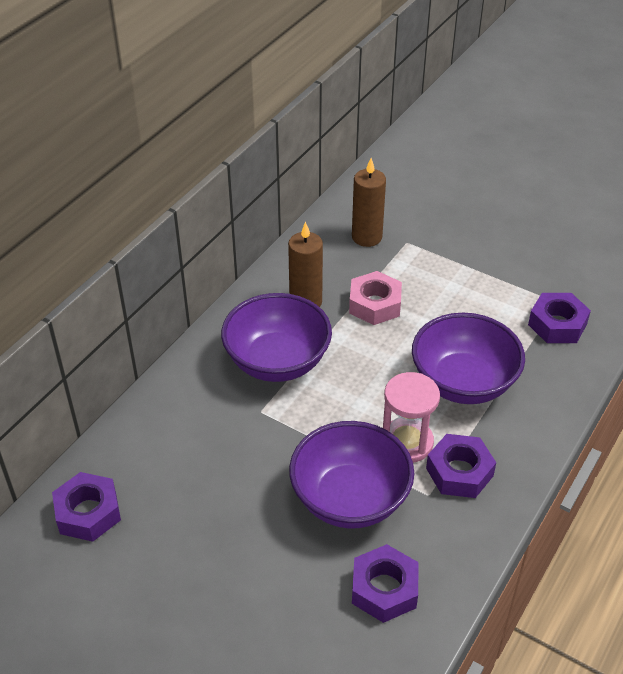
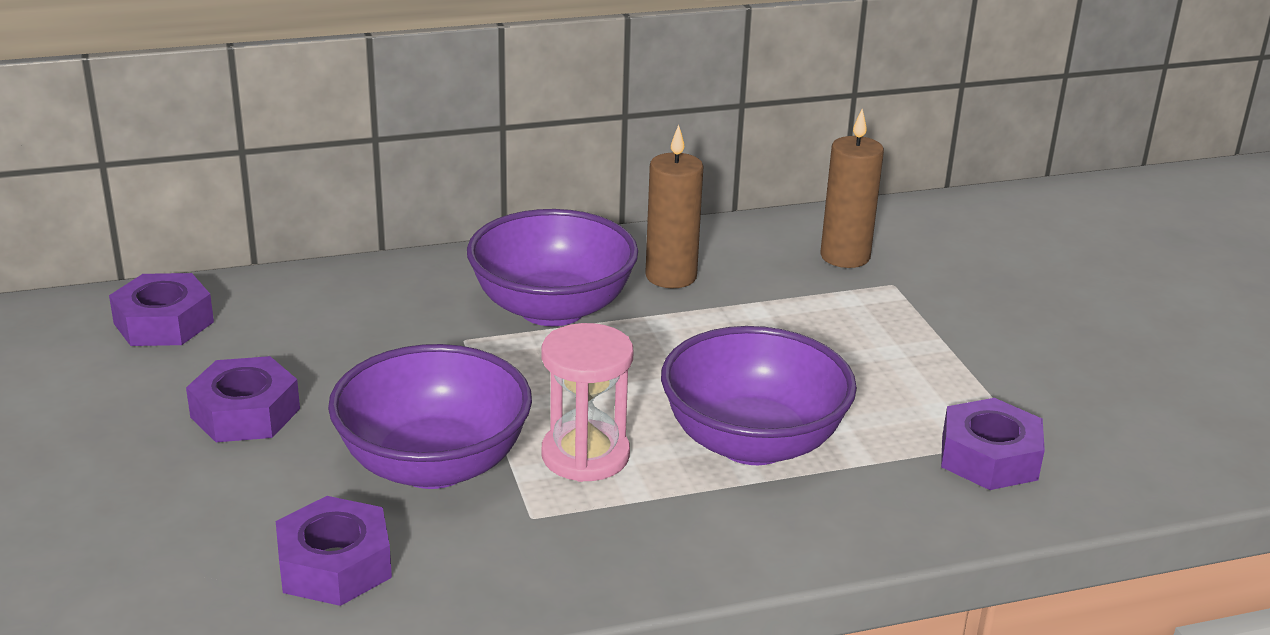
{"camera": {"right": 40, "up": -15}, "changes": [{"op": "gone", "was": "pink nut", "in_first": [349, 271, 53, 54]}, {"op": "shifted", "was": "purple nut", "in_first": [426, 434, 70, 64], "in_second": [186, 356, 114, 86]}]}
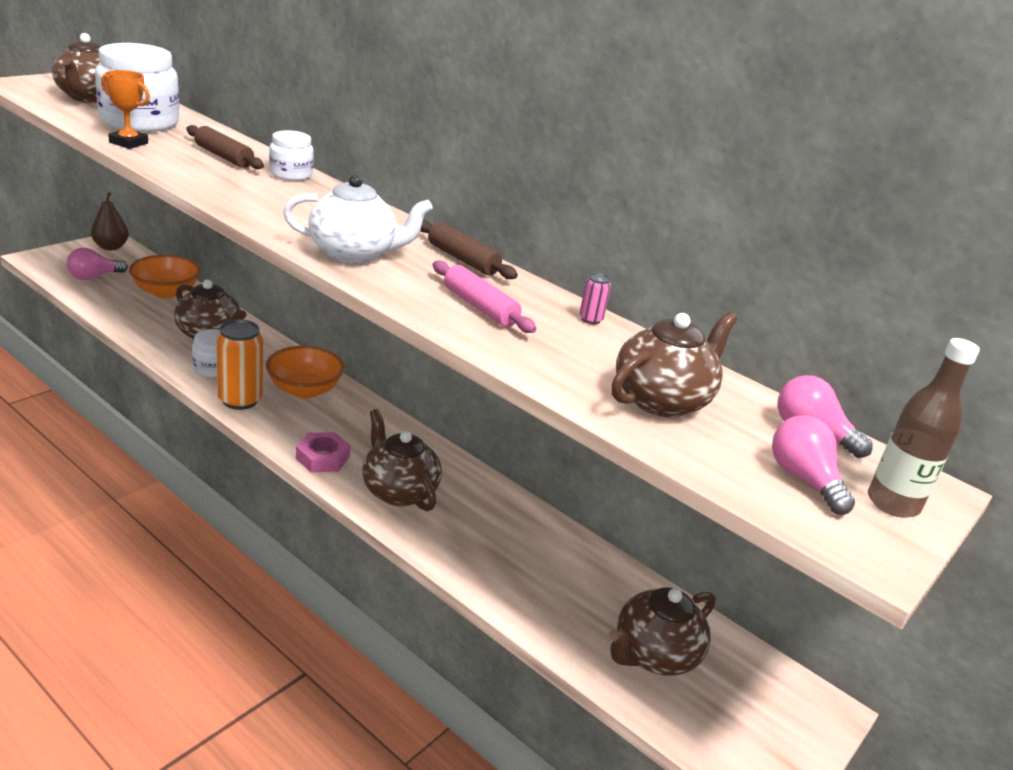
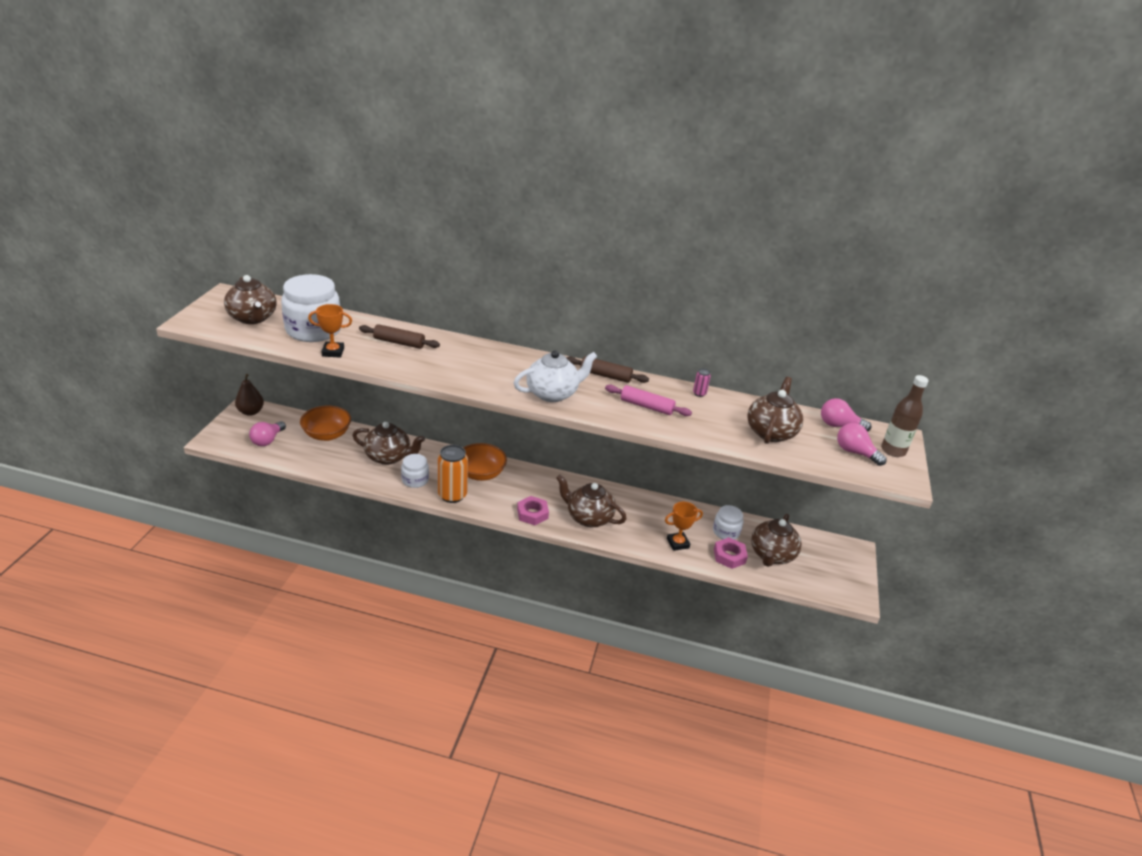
{"camera": {"right": -25, "up": 5}, "changes": [{"op": "shifted", "was": "white jar", "in_first": [269, 130, 45, 51], "in_second": [713, 505, 30, 35]}, {"op": "new", "now": "orange trophy", "in_second": [665, 502, 38, 49]}, {"op": "new", "now": "pink nut", "in_second": [714, 537, 34, 32]}]}
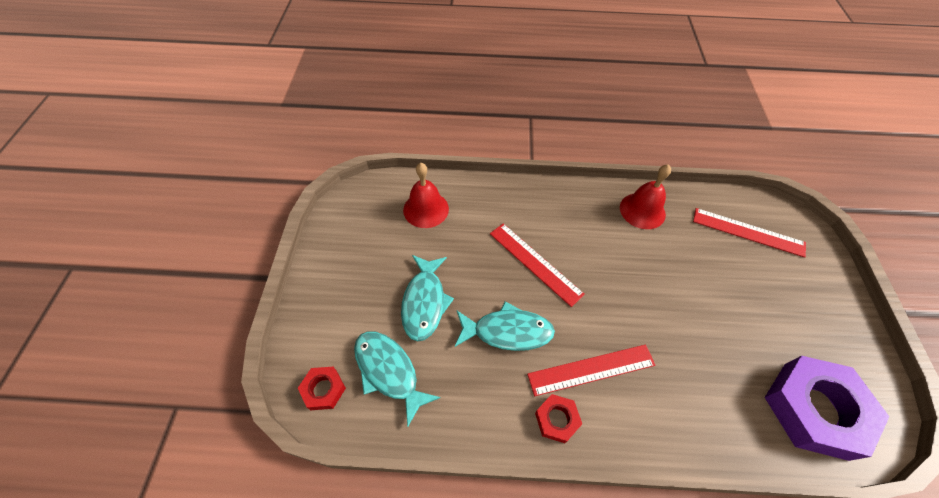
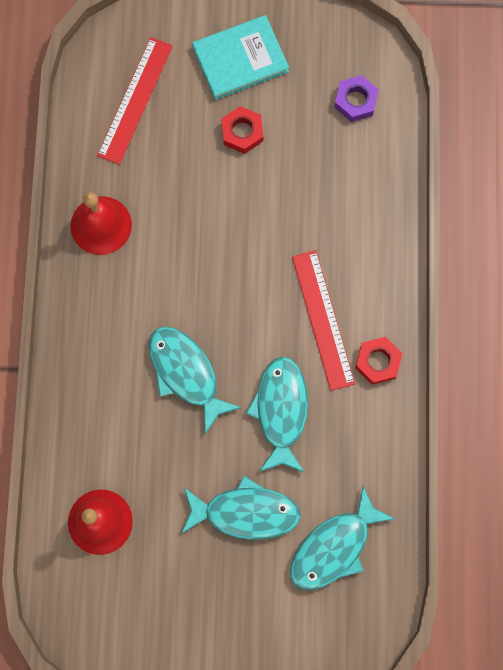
{"camera": {"right": -90, "up": 20}, "changes": [{"op": "shifted", "was": "red nut", "in_first": [298, 367, 48, 43], "in_second": [221, 106, 42, 48]}, {"op": "swapped", "was": "red ruler", "now": "turquoise fish", "in_first": [490, 223, 95, 84], "in_second": [149, 327, 92, 107]}, {"op": "scaled", "was": "purple nut", "in_first": [765, 356, 125, 105], "in_second": [334, 75, 45, 47], "ratio": 0.46}, {"op": "new", "now": "turquoise book", "in_second": [192, 15, 97, 85]}]}
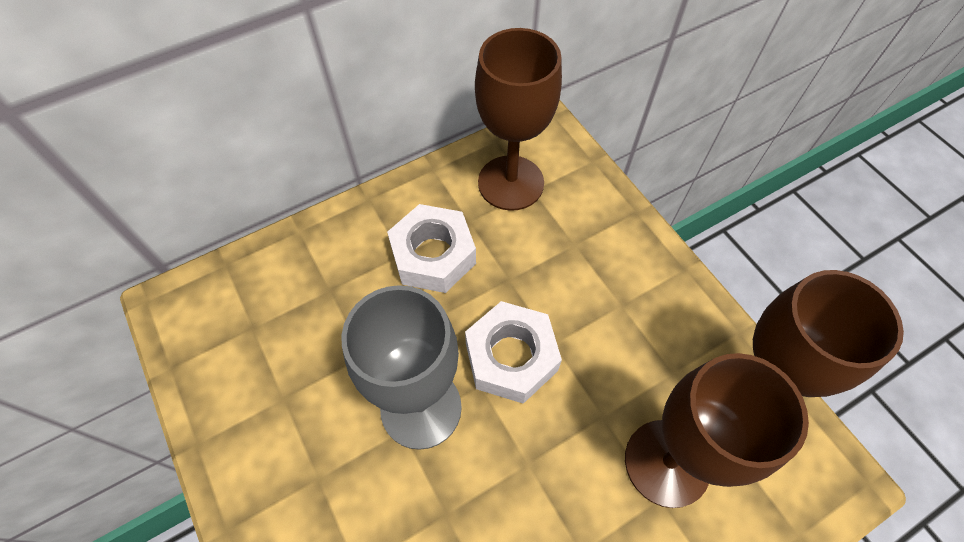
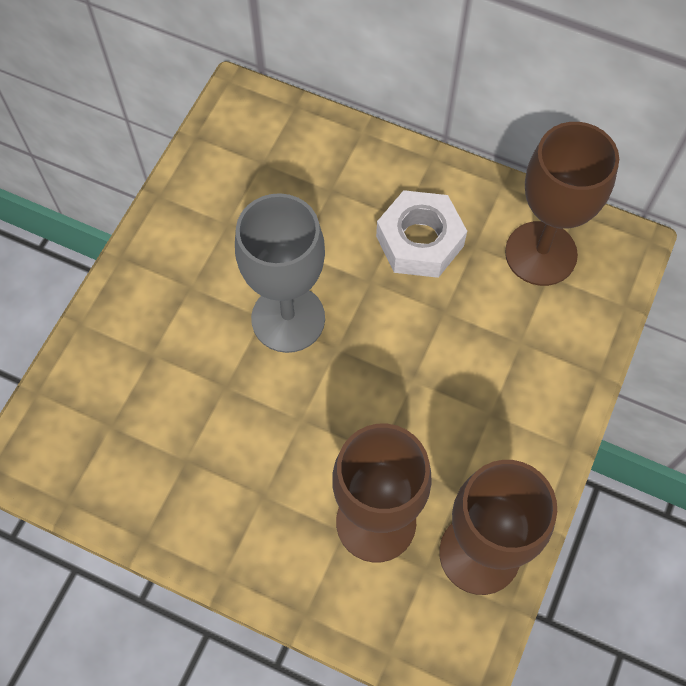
{"camera": {"right": 55, "up": 5}, "changes": [{"op": "gone", "was": "white nut", "in_first": [465, 301, 97, 103]}]}
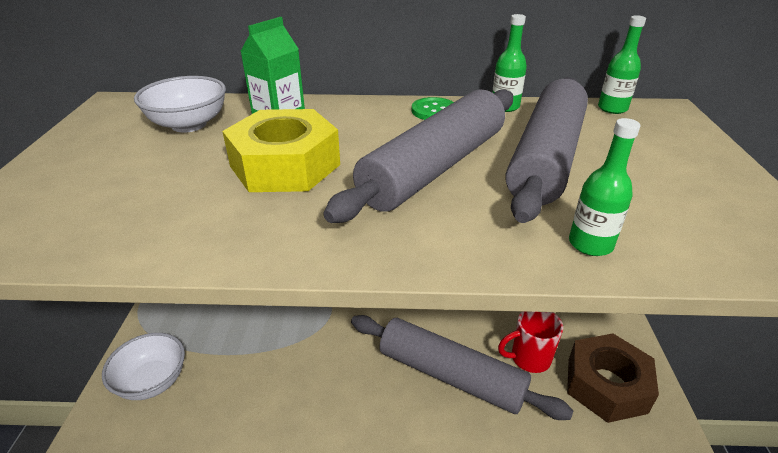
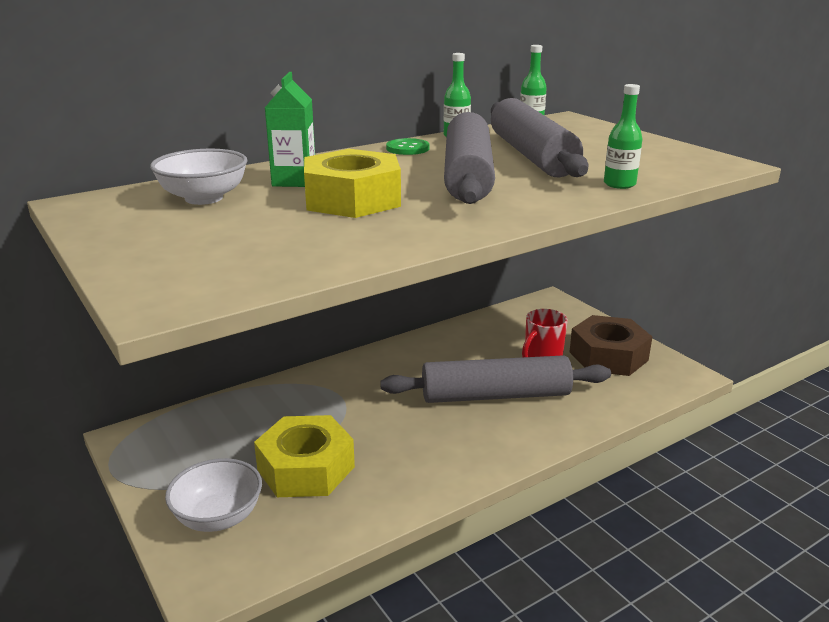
{"camera": {"right": -35, "up": -10}, "changes": [{"op": "new", "now": "yellow nut", "in_second": [254, 415, 101, 82]}]}
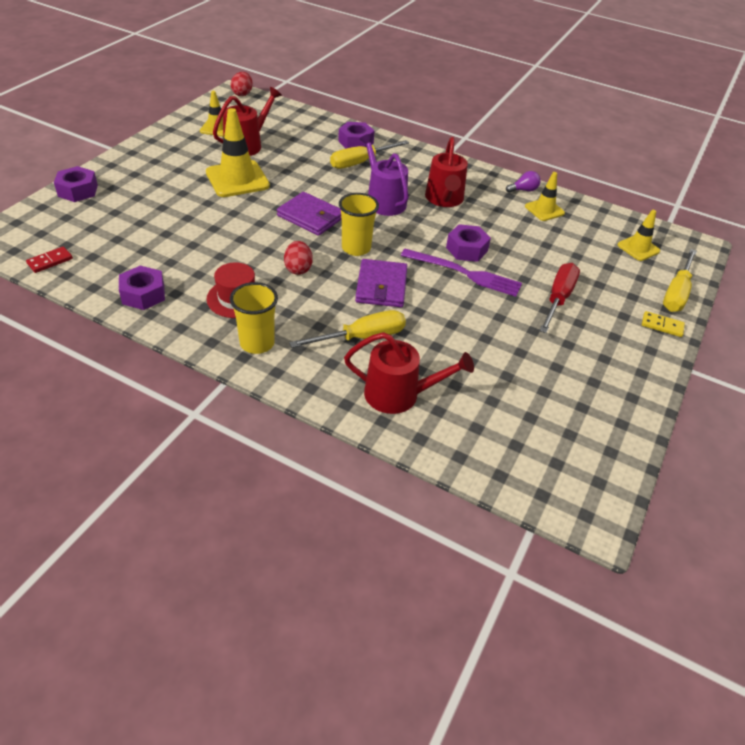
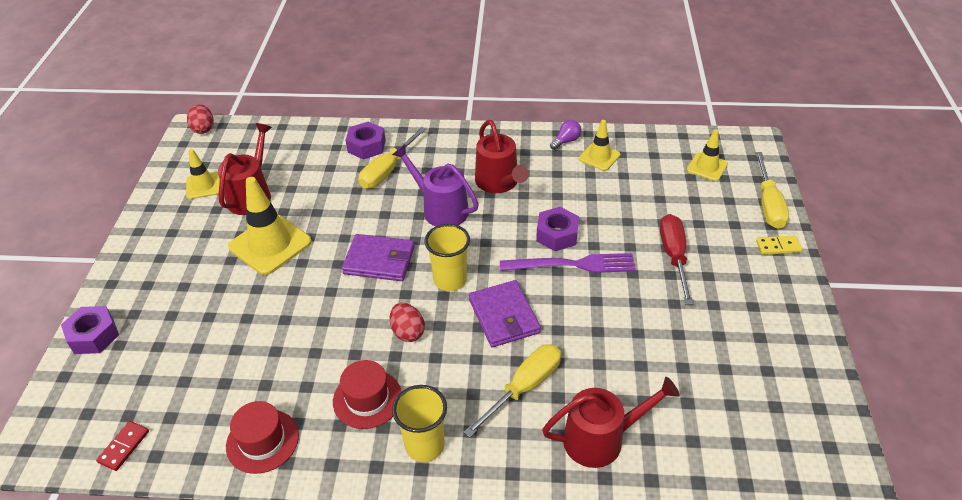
{"camera": {"right": -20, "up": 0}, "changes": [{"op": "swapped", "was": "purple nut", "now": "red hat", "in_first": [119, 266, 46, 44], "in_second": [226, 401, 73, 73]}]}
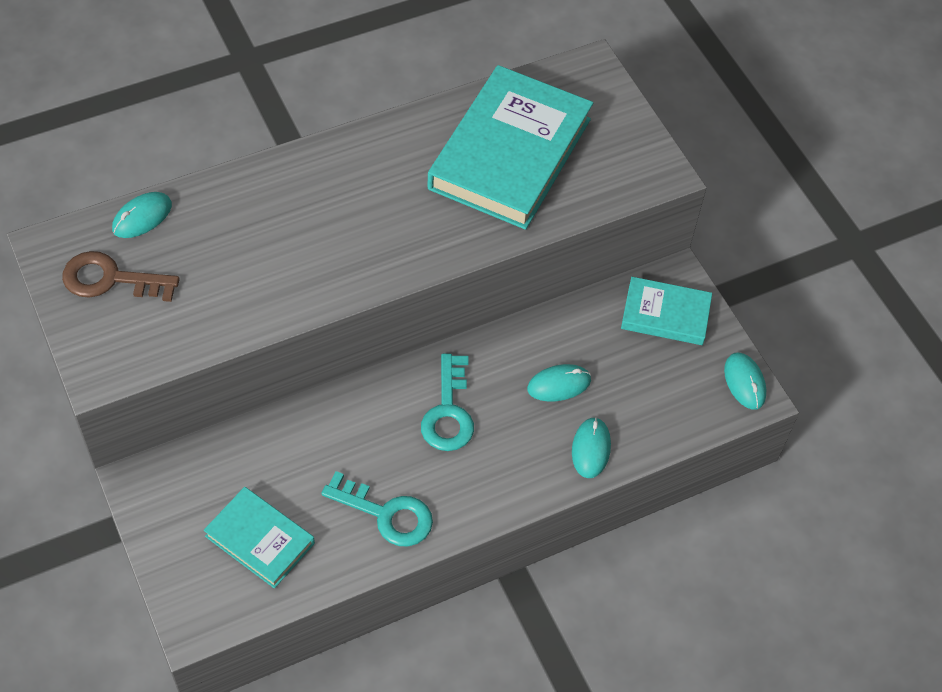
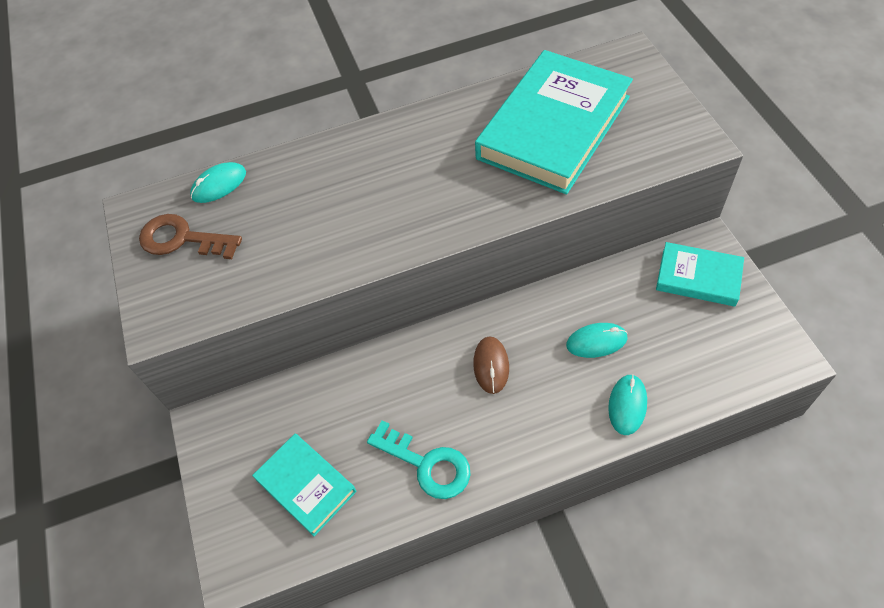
{"camera": {"right": 15, "up": 0}, "changes": [{"op": "swapped", "was": "turquoise key", "now": "brown mouse", "in_first": [421, 353, 53, 98], "in_second": [473, 336, 36, 58]}, {"op": "gone", "was": "turquoise mouse", "in_first": [724, 353, 42, 57]}]}
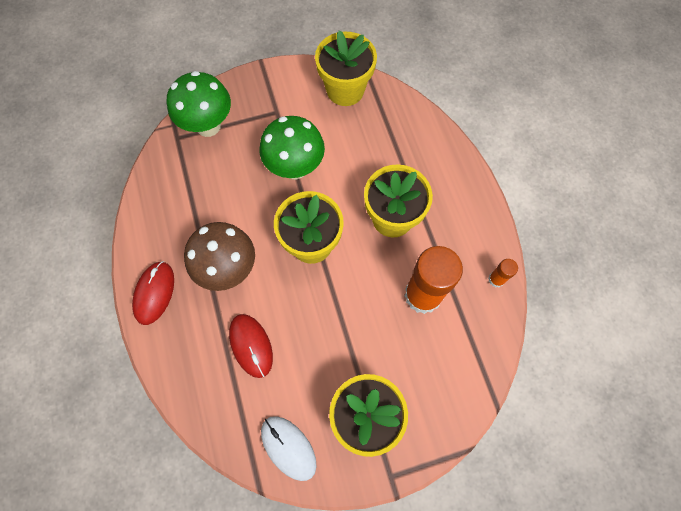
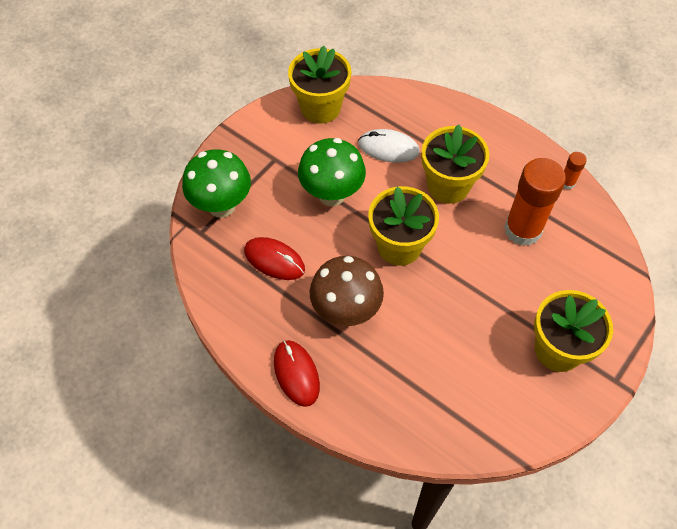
{"camera": {"right": -35, "up": -10}, "changes": [{"op": "shifted", "was": "red mouse", "in_first": [229, 314, 44, 64], "in_second": [244, 237, 61, 43]}, {"op": "shifted", "was": "white mouse", "in_first": [261, 416, 56, 65], "in_second": [358, 129, 62, 34]}]}
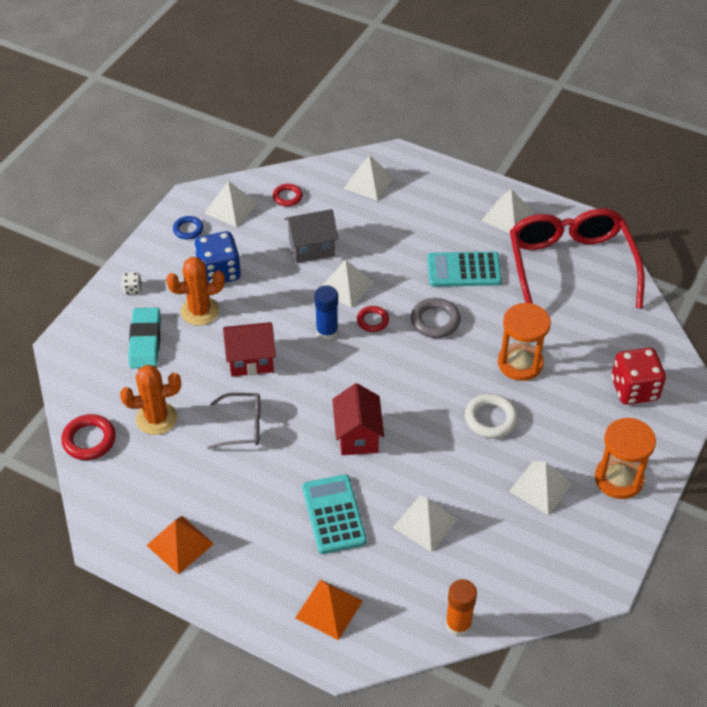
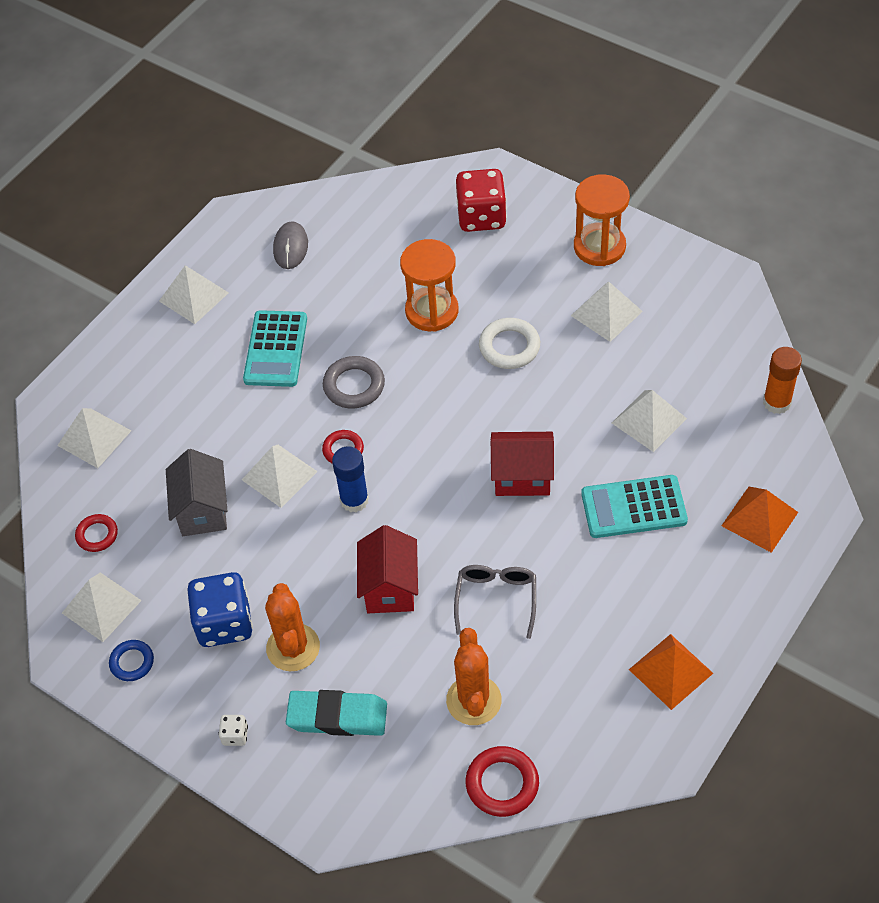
{"camera": {"right": -80, "up": 5}, "changes": [{"op": "swapped", "was": "red glasses", "now": "grey mouse", "in_first": [510, 208, 135, 100], "in_second": [273, 221, 35, 48]}]}
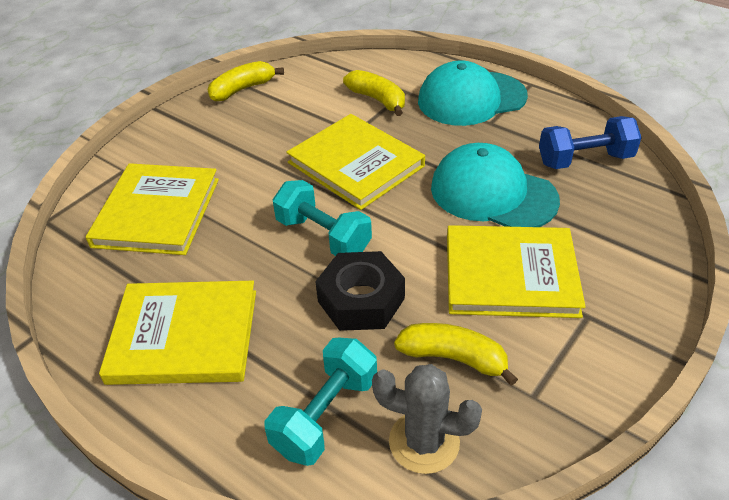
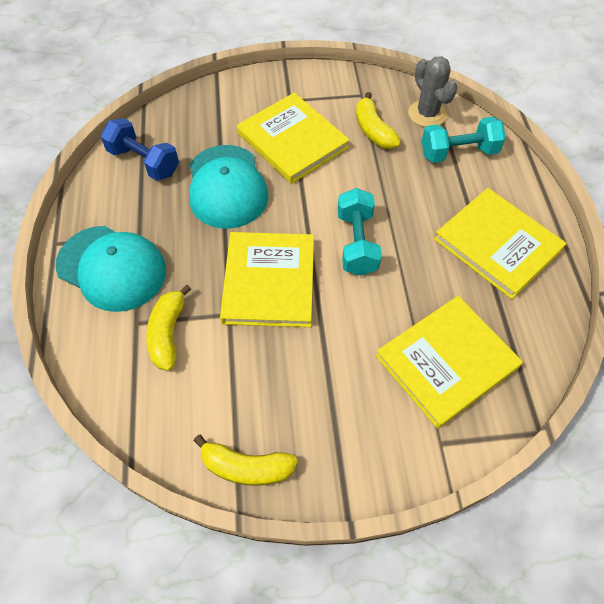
{"camera": {"right": -135, "up": 15}, "changes": [{"op": "gone", "was": "black nut", "in_first": [315, 251, 90, 80]}]}
